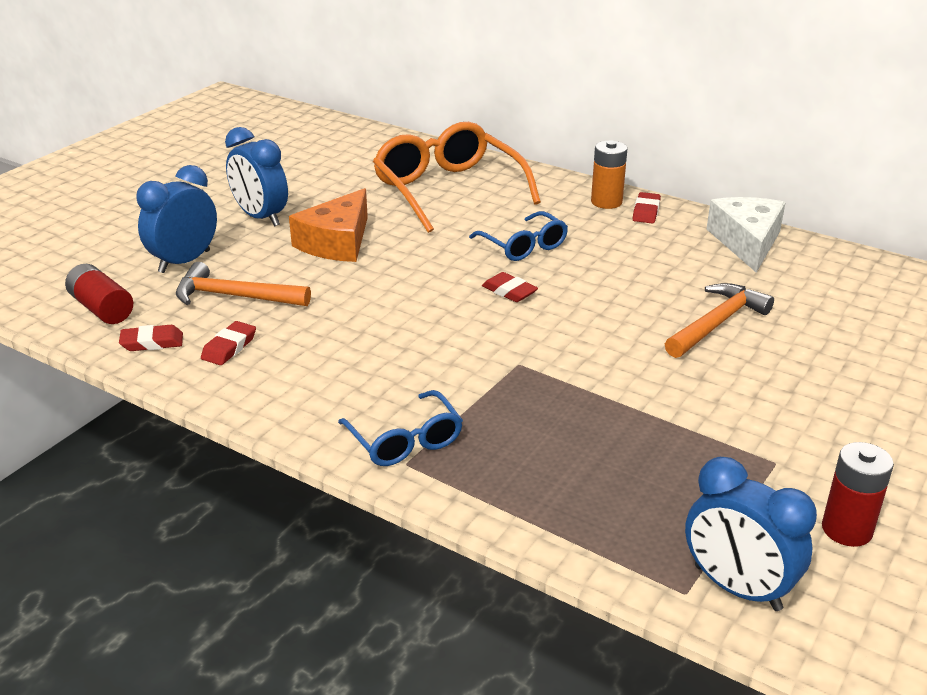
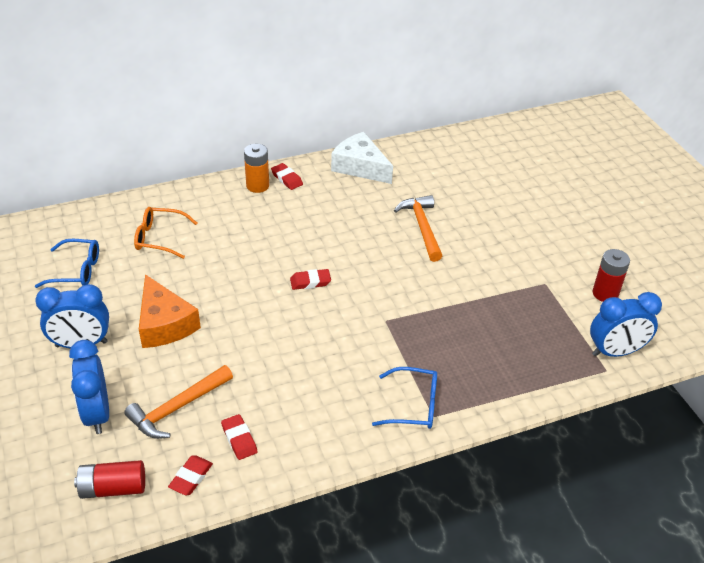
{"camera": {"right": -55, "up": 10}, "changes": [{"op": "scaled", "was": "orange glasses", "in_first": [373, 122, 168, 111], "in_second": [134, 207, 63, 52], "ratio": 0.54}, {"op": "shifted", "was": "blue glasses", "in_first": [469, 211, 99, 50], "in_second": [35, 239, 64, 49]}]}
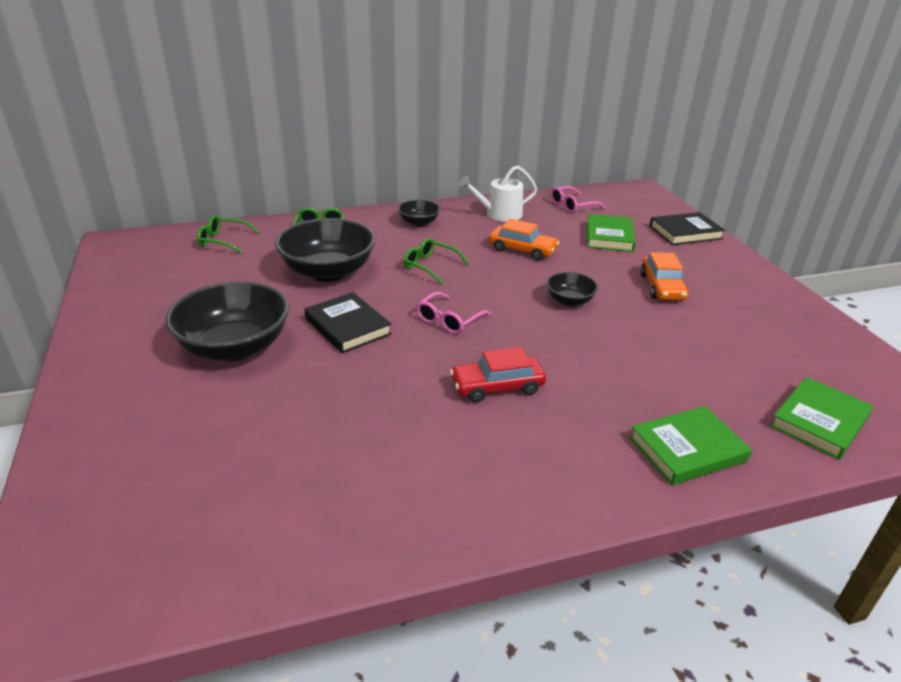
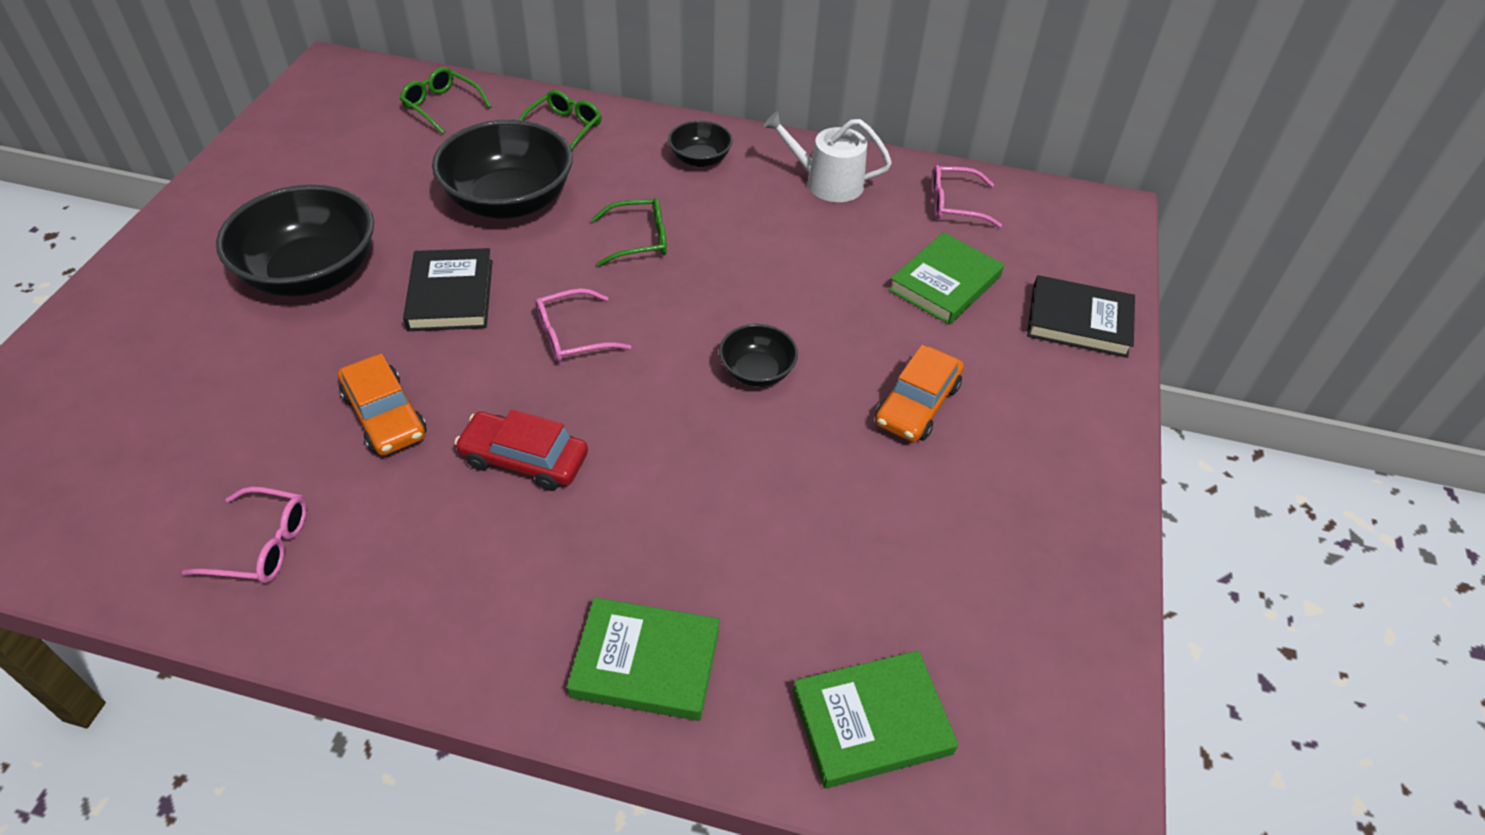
{"camera": {"right": 30, "up": 15}, "changes": [{"op": "rotated", "was": "green glasses", "in_first": [404, 238, 65, 46], "in_second": [591, 198, 76, 68], "clockwise": 105}, {"op": "shifted", "was": "orange car", "in_first": [489, 219, 70, 42], "in_second": [338, 354, 89, 102]}, {"op": "new", "now": "pink glasses", "in_second": [182, 487, 125, 96]}]}
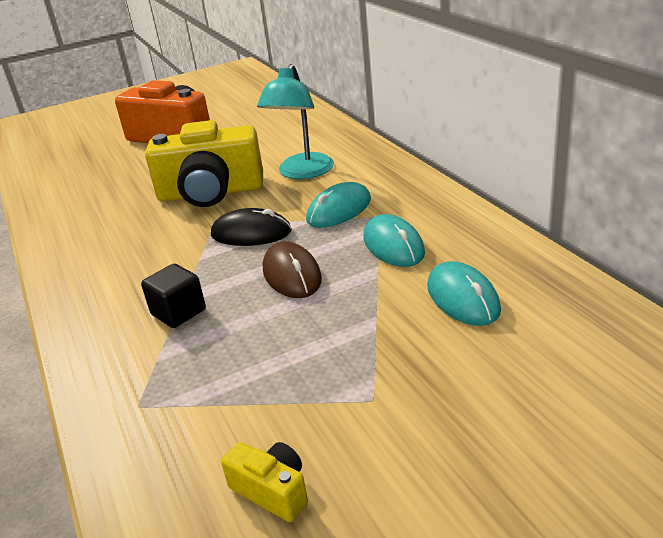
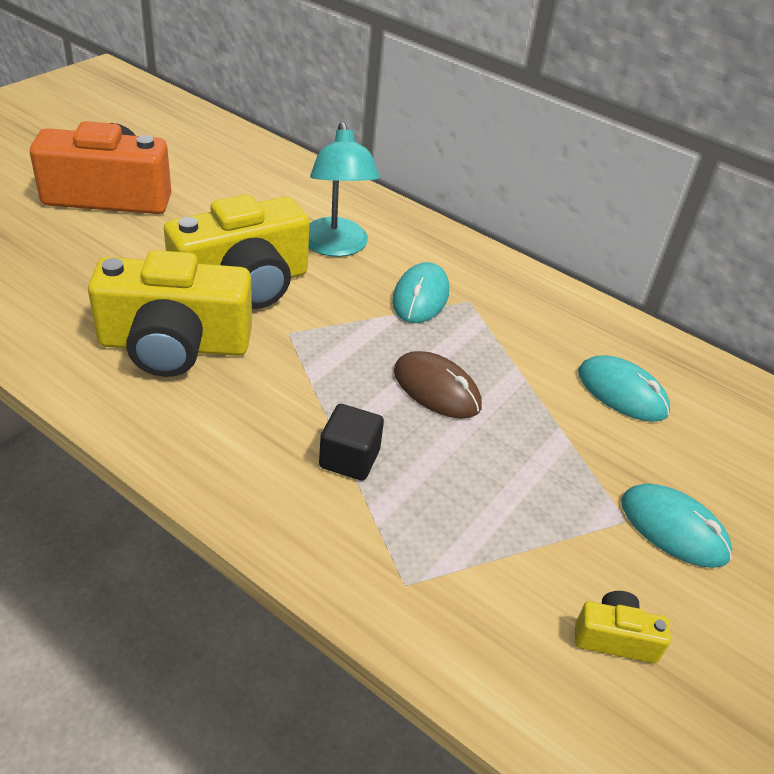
{"camera": {"right": -35, "up": 10}, "changes": [{"op": "gone", "was": "black mouse", "in_first": [211, 208, 81, 38]}, {"op": "shifted", "was": "turquoise mouse", "in_first": [364, 214, 61, 53], "in_second": [621, 484, 111, 84]}, {"op": "new", "now": "yellow camera", "in_second": [88, 250, 164, 127]}]}
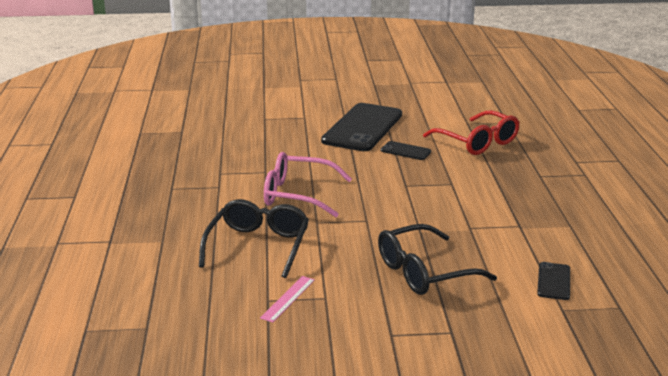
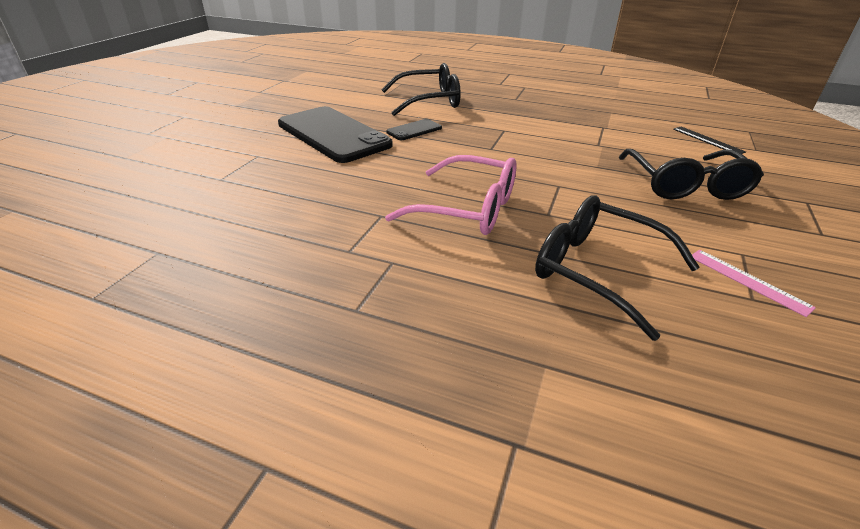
{"camera": {"right": -65, "up": 10}, "changes": [{"op": "rotated", "was": "pink glasses", "in_first": [264, 152, 88, 65], "in_second": [385, 155, 132, 80], "clockwise": -105}, {"op": "repainted", "was": "red glasses", "now": "black glasses", "in_first": [423, 110, 97, 45], "in_second": [382, 63, 79, 53]}, {"op": "swapped", "was": "black phone", "now": "black ruler", "in_first": [537, 262, 33, 38], "in_second": [673, 127, 73, 27]}]}
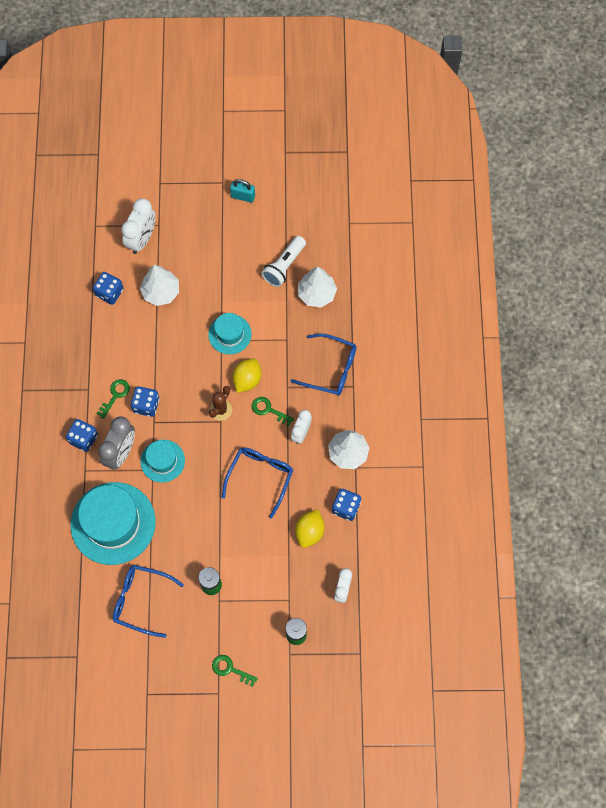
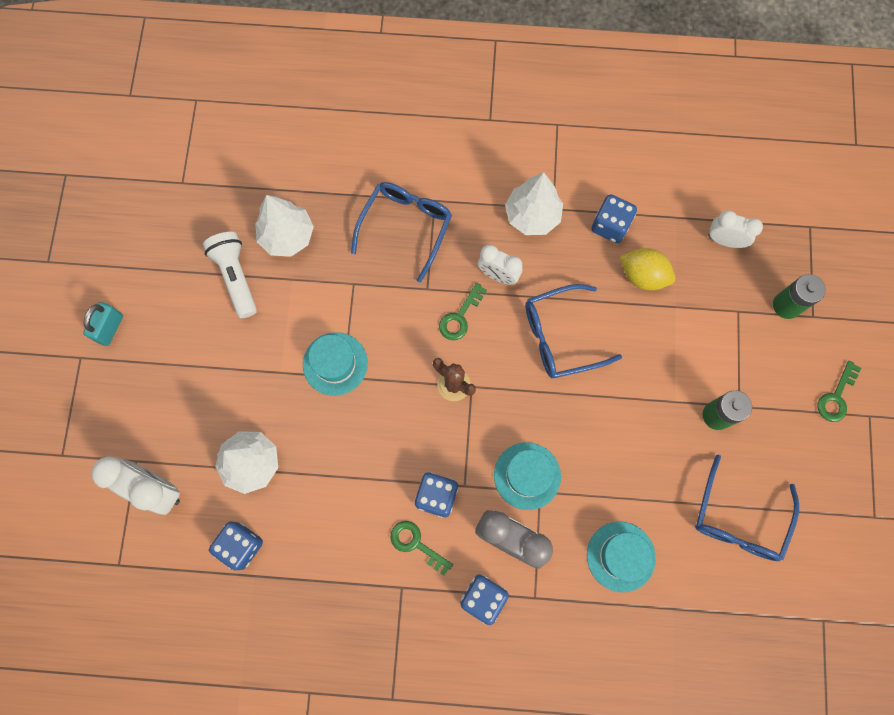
{"camera": {"right": -85, "up": 5}, "changes": [{"op": "scaled", "was": "turquoise hat", "in_first": [71, 482, 84, 83], "in_second": [587, 522, 69, 71], "ratio": 0.53}, {"op": "rotated", "was": "blue glasses", "in_first": [222, 447, 71, 71], "in_second": [525, 284, 97, 94], "clockwise": -45}, {"op": "gone", "was": "yellow lemon", "in_first": [233, 358, 28, 35]}, {"op": "rotated", "was": "white flashlight", "in_first": [262, 236, 44, 51], "in_second": [203, 232, 54, 86], "clockwise": -150}]}
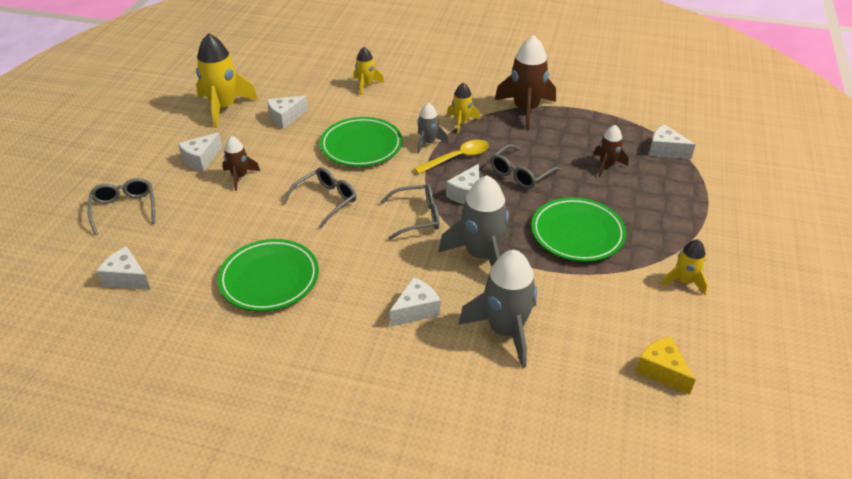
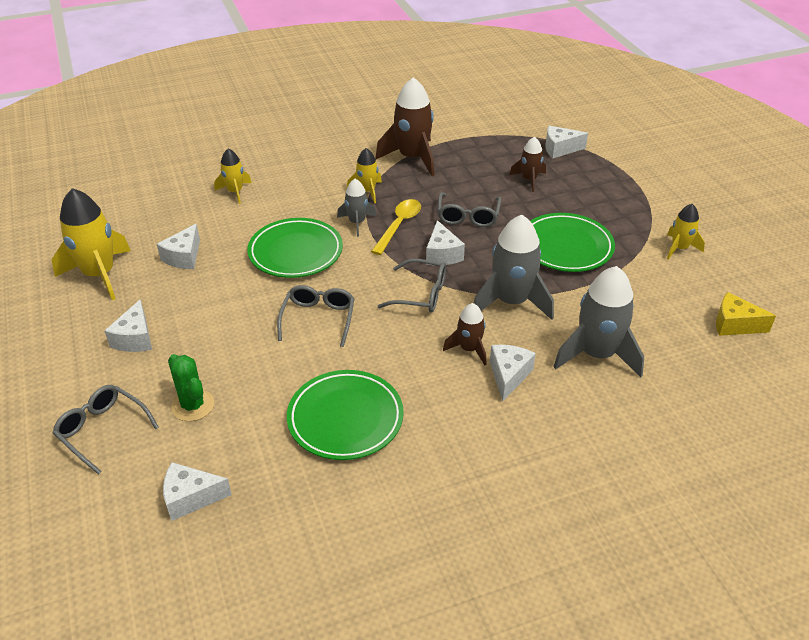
{"camera": {"right": -35, "up": 0}, "changes": [{"op": "shifted", "was": "brown rocket", "in_first": [223, 136, 37, 55], "in_second": [443, 303, 43, 62]}, {"op": "rotated", "was": "grey glasses", "in_first": [380, 184, 60, 56], "in_second": [378, 259, 68, 53], "clockwise": 60}, {"op": "new", "now": "green cactus", "in_second": [168, 354, 46, 67]}]}
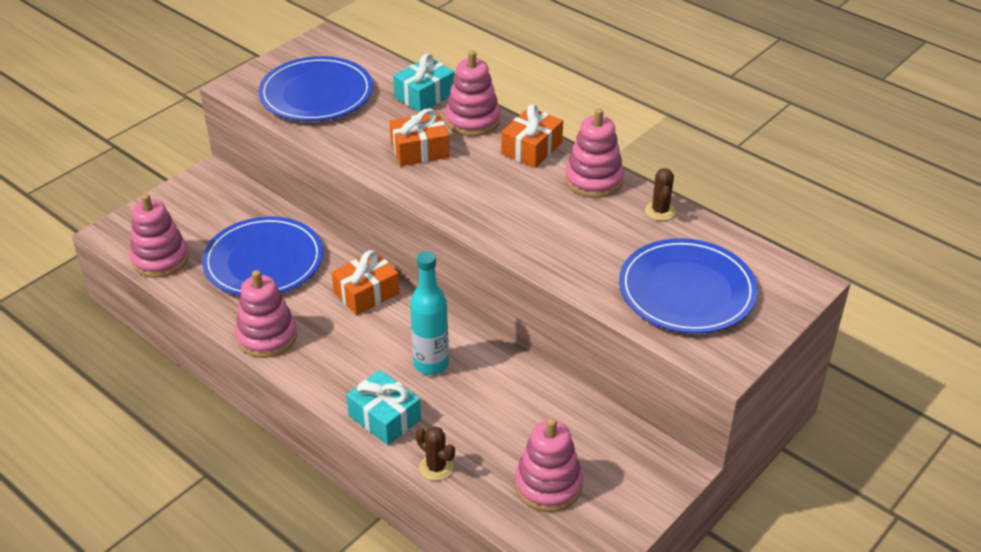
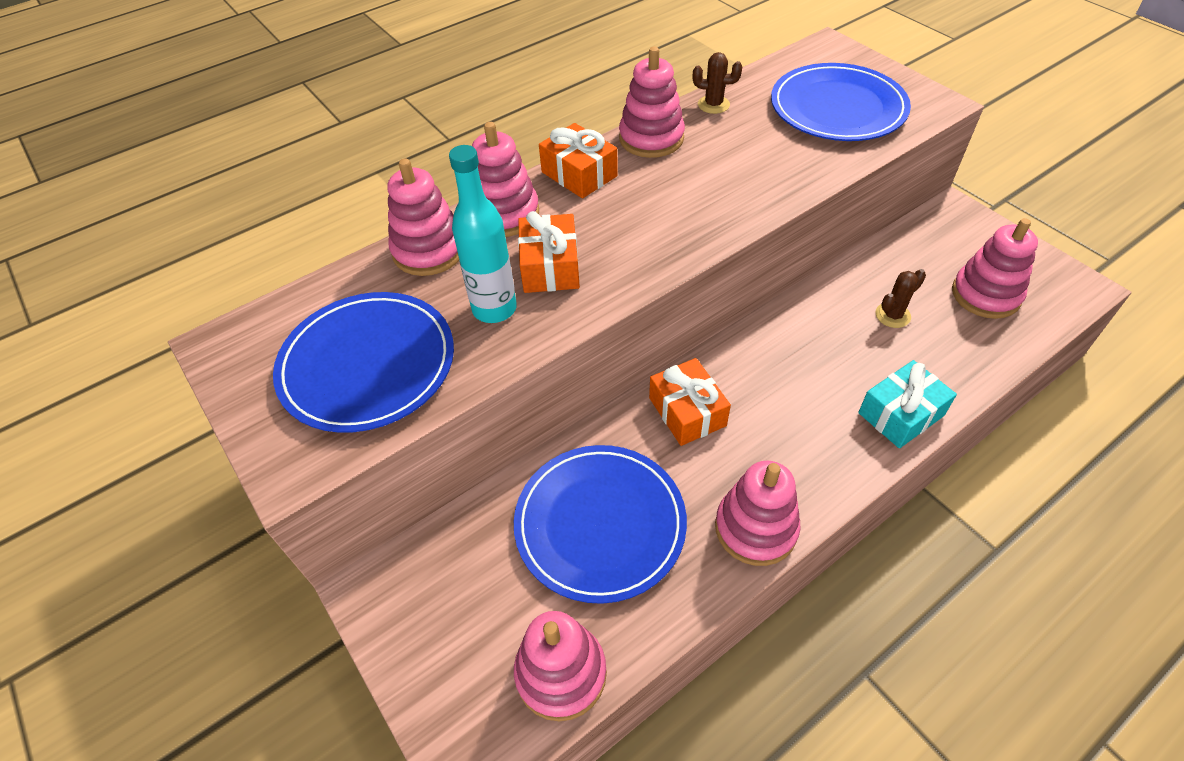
{"camera": {"right": -75, "up": 10}, "changes": [{"op": "swapped", "was": "turquoise gift", "now": "pink stacking toy", "in_first": [393, 53, 62, 59], "in_second": [388, 159, 71, 117]}, {"op": "shifted", "was": "turquoise bottle", "in_first": [410, 251, 39, 124], "in_second": [449, 145, 68, 178]}, {"op": "shifted", "was": "brown cactus", "in_first": [416, 426, 39, 55], "in_second": [875, 269, 51, 59]}]}
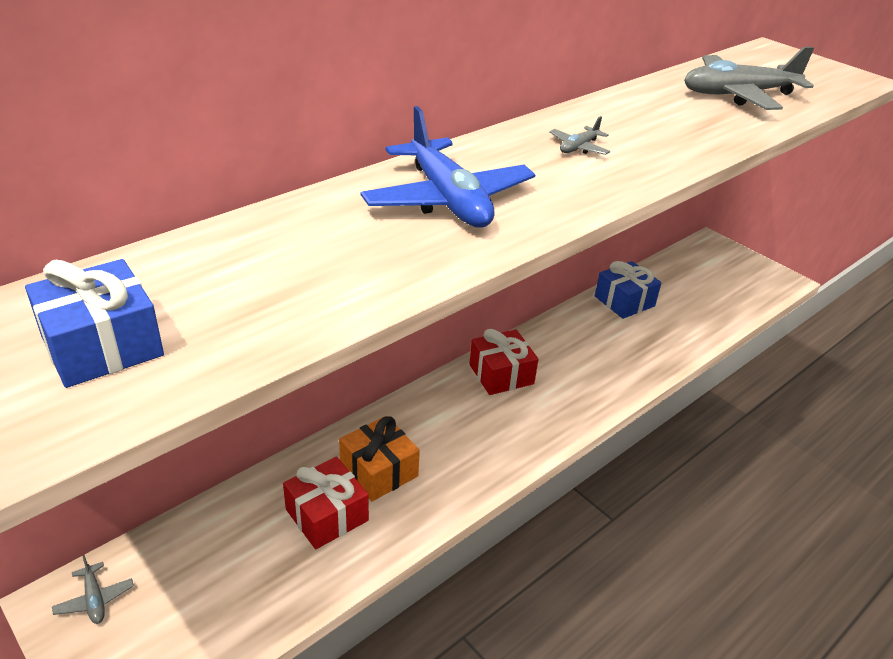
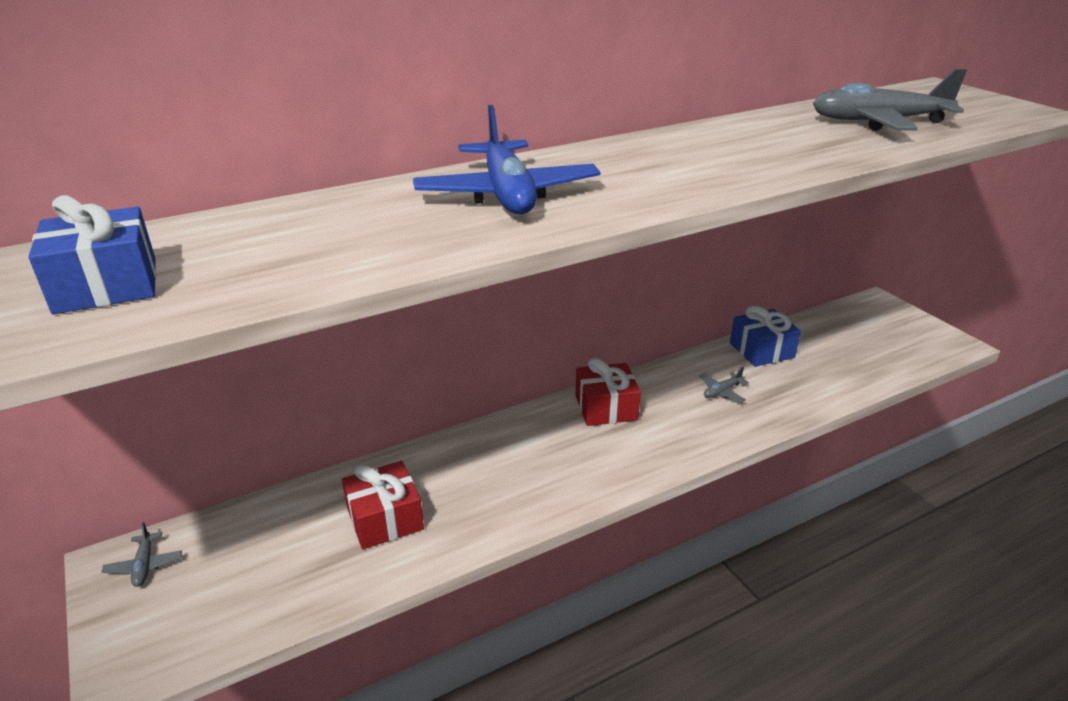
{"camera": {"right": 15, "up": -5}, "changes": [{"op": "gone", "was": "orange gift", "in_first": [339, 416, 81, 85]}, {"op": "shifted", "was": "grey plane", "in_first": [549, 116, 61, 39], "in_second": [699, 367, 50, 36]}]}
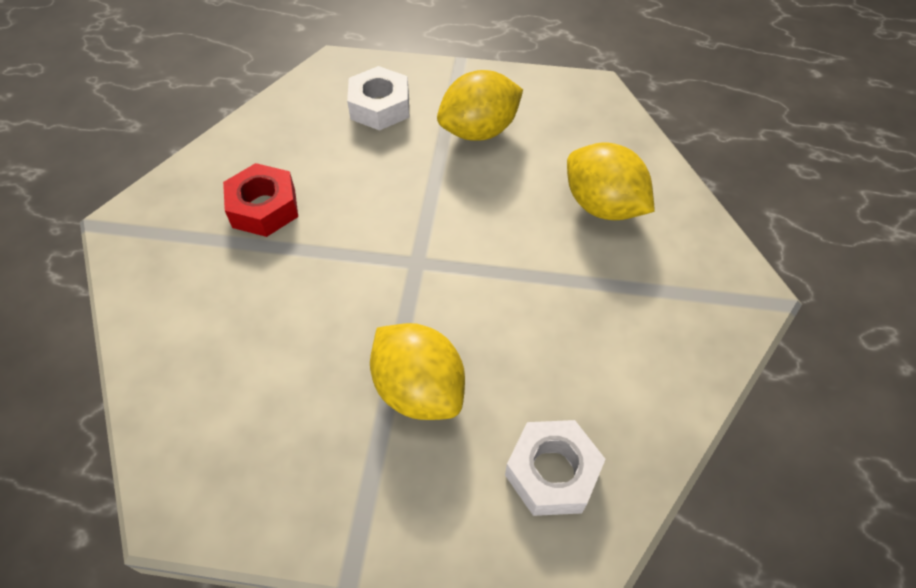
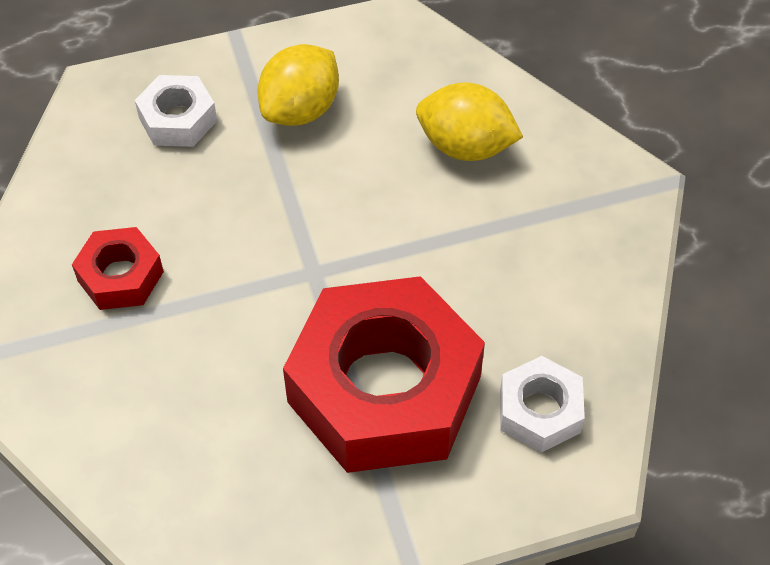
{"camera": {"right": -25, "up": 0}, "changes": [{"op": "swapped", "was": "yellow lemon", "now": "red nut", "in_first": [370, 323, 95, 97], "in_second": [283, 276, 202, 197]}]}
